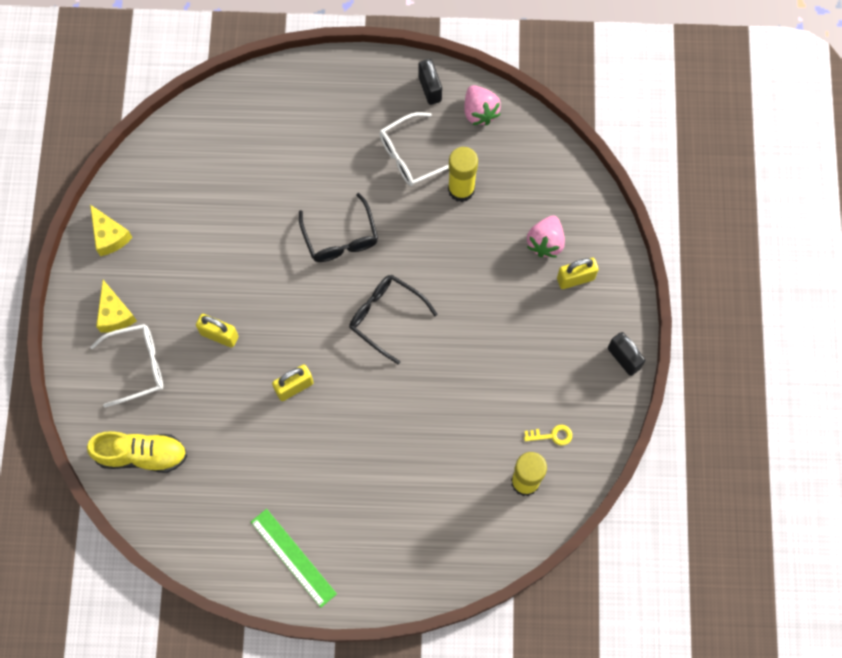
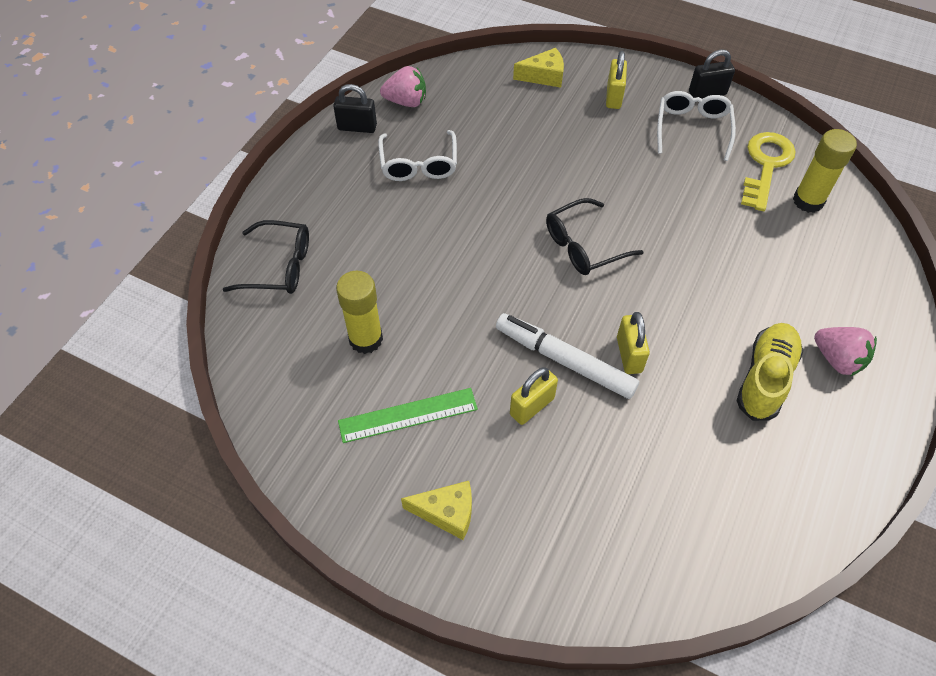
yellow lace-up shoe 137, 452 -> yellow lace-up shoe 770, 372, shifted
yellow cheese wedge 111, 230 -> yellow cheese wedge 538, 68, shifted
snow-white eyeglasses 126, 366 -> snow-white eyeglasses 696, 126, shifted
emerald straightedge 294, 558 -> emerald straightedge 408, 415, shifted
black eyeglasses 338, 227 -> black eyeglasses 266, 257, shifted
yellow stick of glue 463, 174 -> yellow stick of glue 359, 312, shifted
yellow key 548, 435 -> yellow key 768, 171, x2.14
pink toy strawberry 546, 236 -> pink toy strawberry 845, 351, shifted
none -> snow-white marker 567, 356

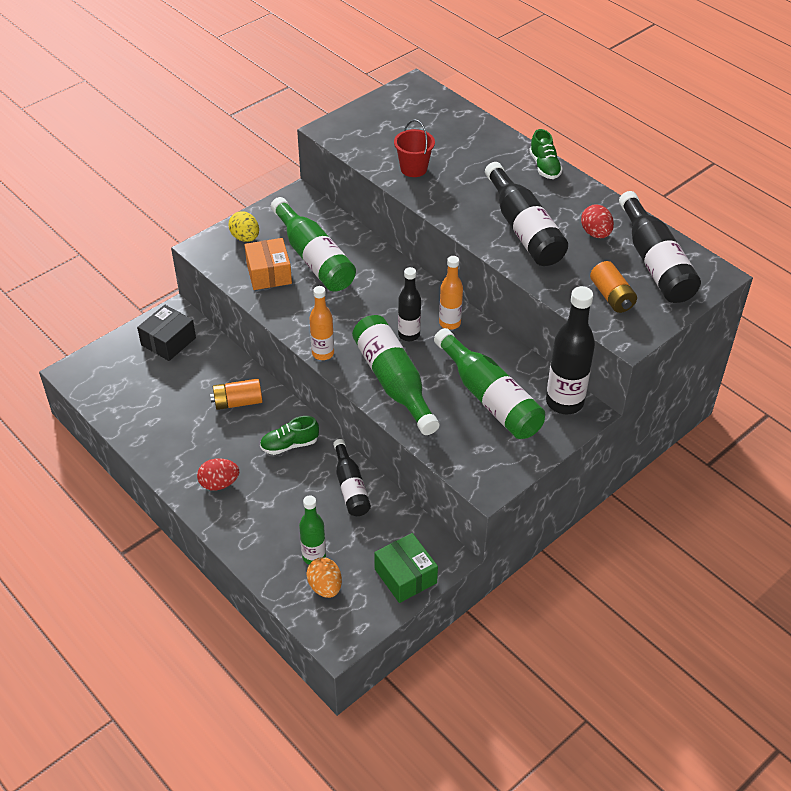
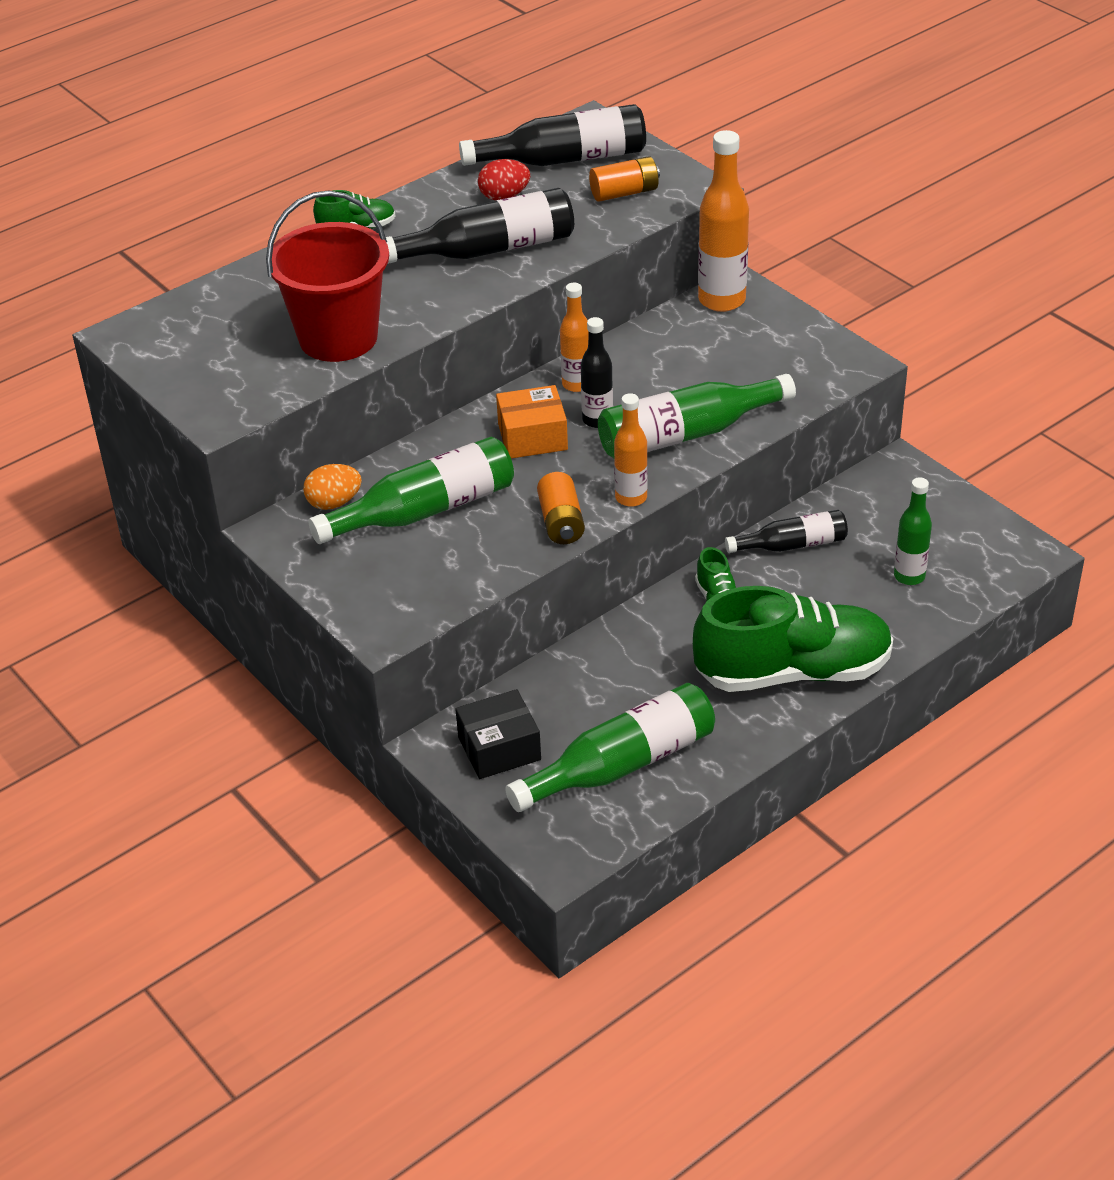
black parcel 166, 333 -> black parcel 498, 734, 60 degrees counterclockwise
scarlet toy egg 218, 474 -> emerald lace-up shoe 793, 639
bright orange AA battery 236, 394 -> bright orange AA battery 561, 508, shifted
yellow toy egg 244, 226 -> none
bright orange parcel 268, 264 -> bright orange parcel 532, 422, shifted
bright orange toy egg 324, 577 -> bright orange toy egg 332, 487, shifted
emerald parcel 406, 568 -> none
scarlet pail 414, 148 -> scarlet pail 327, 276, x1.94
emerald flask 489, 383 -> emerald flask 610, 747, shifted
black flask 570, 350 -> bright orange flask 723, 221

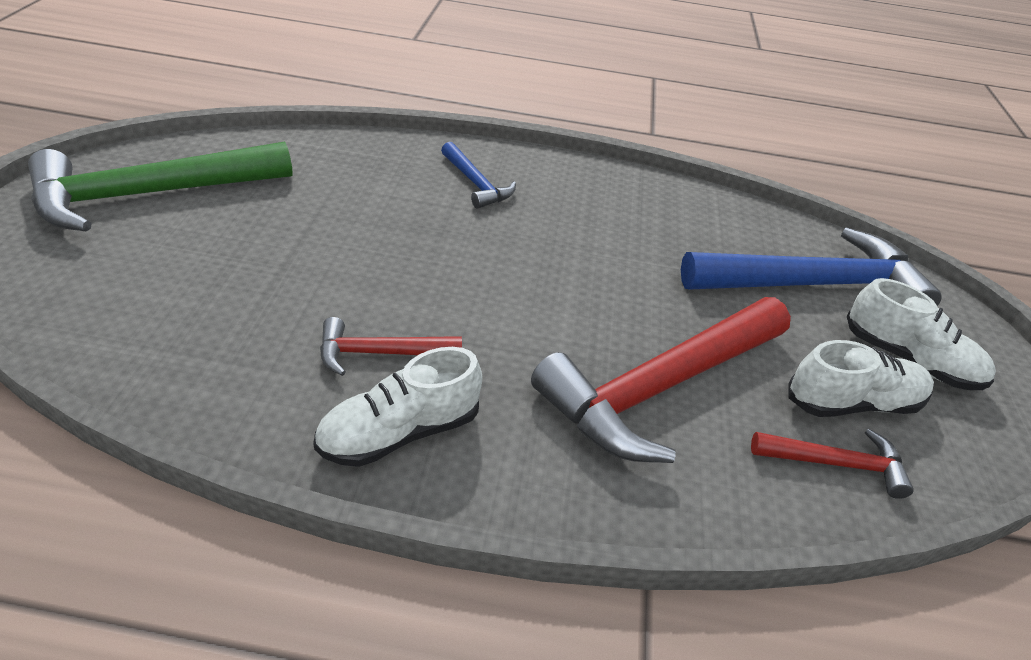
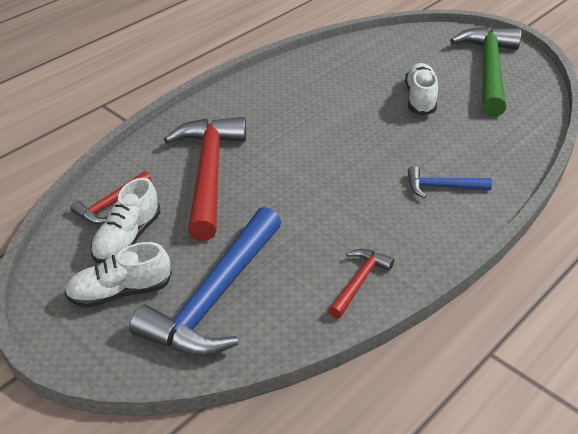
snow-white lace-up shoe 397, 407 -> snow-white lace-up shoe 421, 89, shifted
scarlet claw hammer 391, 346 -> scarlet claw hammer 361, 284, shifted

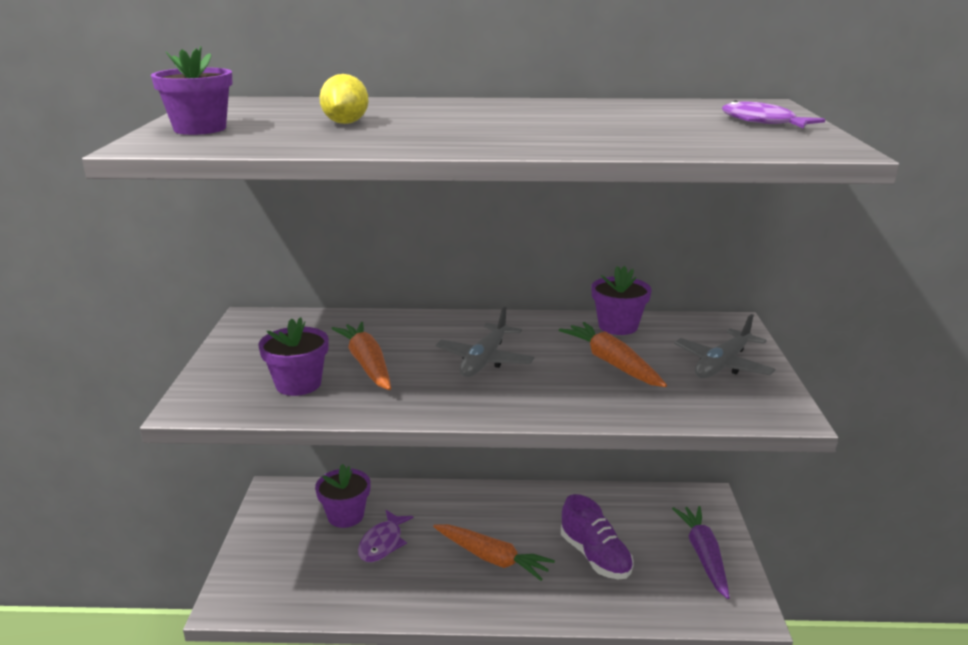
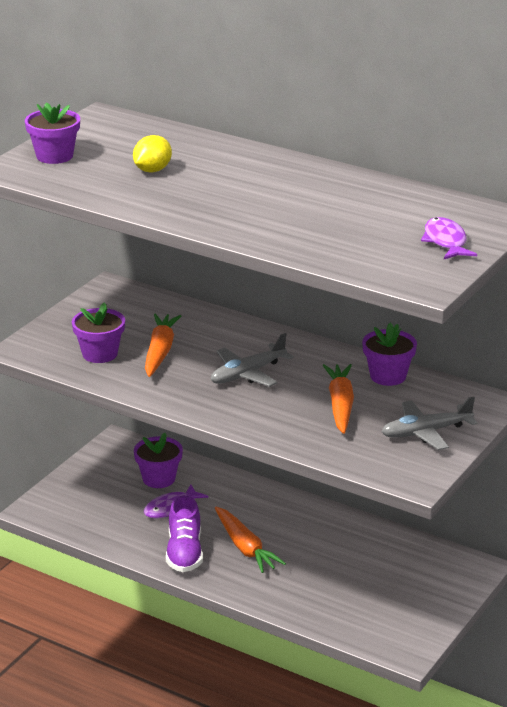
violet lace-up shoe 597, 536 -> violet lace-up shoe 184, 533, shifted
violet root vegetable 701, 552 -> none

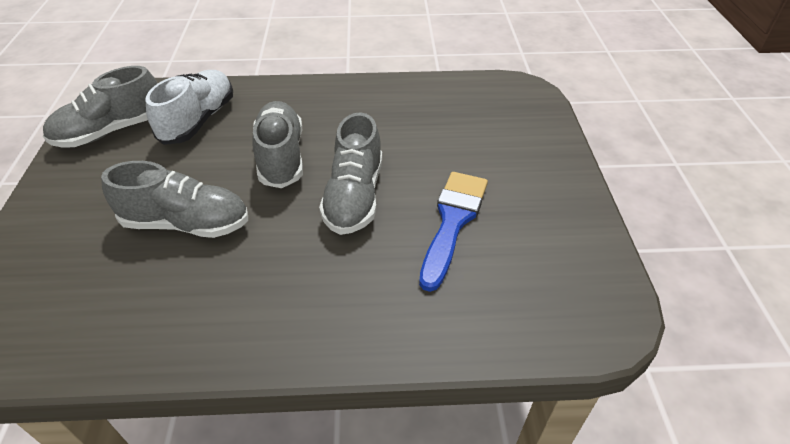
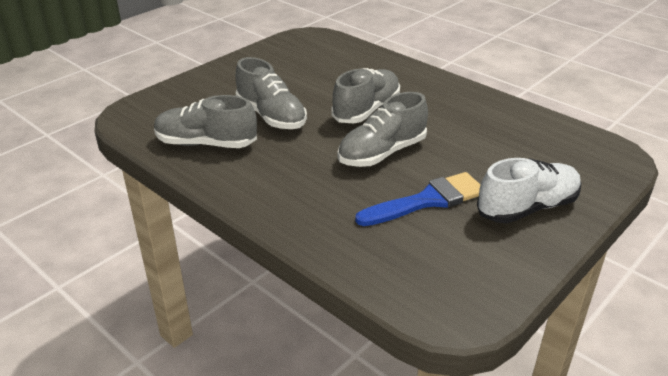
grey lace-up shoe 100, 107 -> grey lace-up shoe 205, 121, shifted
snow-white lace-up shoe 189, 107 -> snow-white lace-up shoe 529, 190, shifted

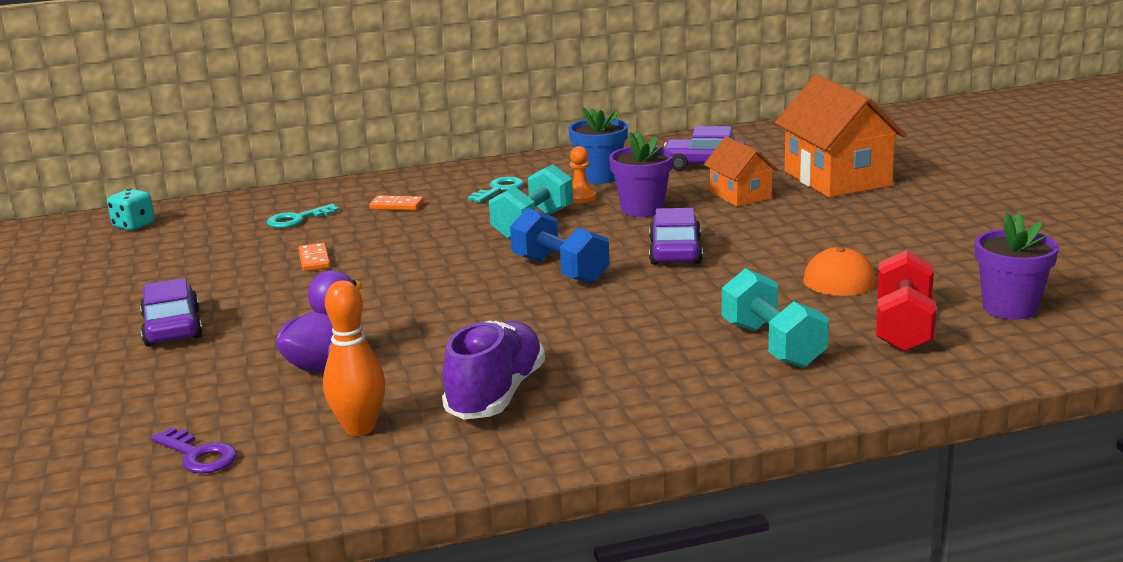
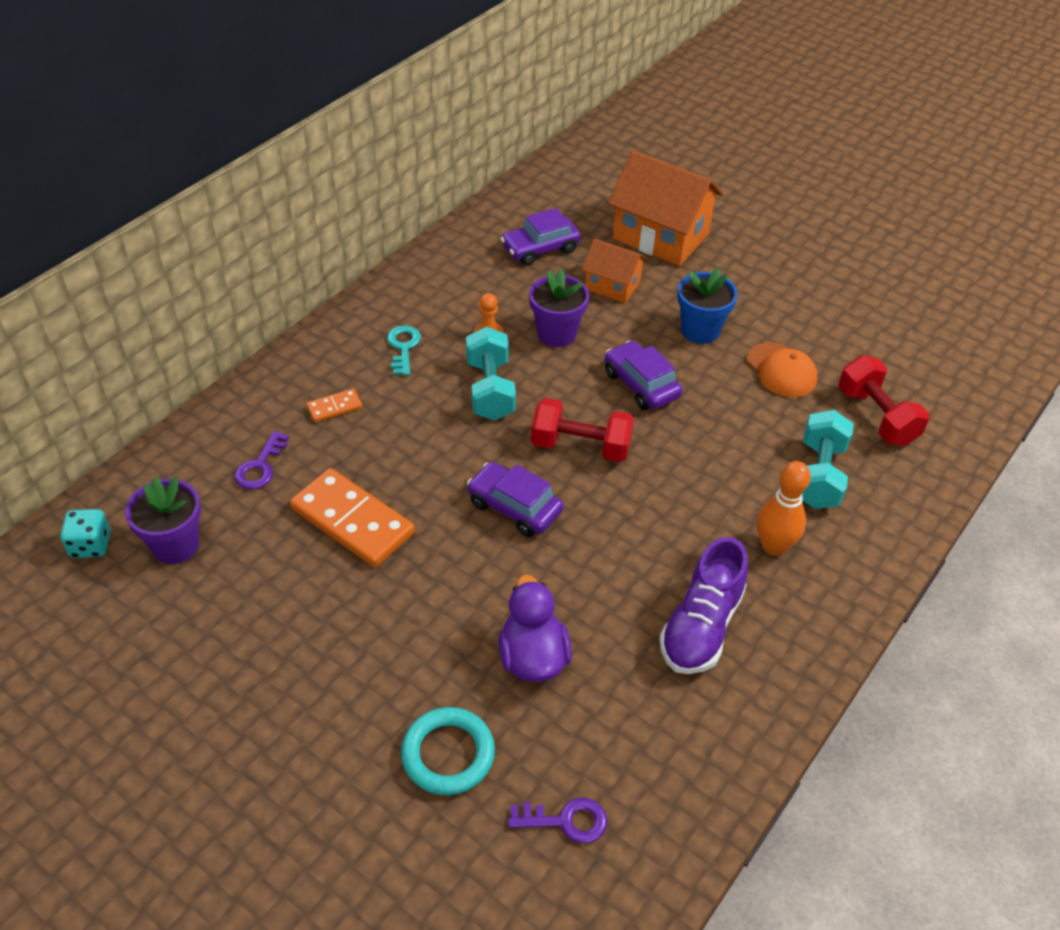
violet toy car 171, 312 -> violet toy car 515, 499, shifted
turquoise key 303, 216 -> violet key 261, 460
bright orange domino tile 314, 257 -> bright orange domino tile 352, 517, x2.14
bright orange tenpin 354, 358 -> bright orange tenpin 784, 508, shifted
violet lace-up shoe 493, 370 -> violet lace-up shoe 703, 605, 135 degrees counterclockwise
blue free weight 560, 246 -> scarlet free weight 582, 430
blue potted plant 598, 145 -> blue potted plant 707, 306, shifted
turquoise free weight 775, 318 -> turquoise free weight 828, 459, 75 degrees clockwise
violet potted plant 1017, 266 -> violet potted plant 163, 520, shifted
none -> turquoise ring 448, 751

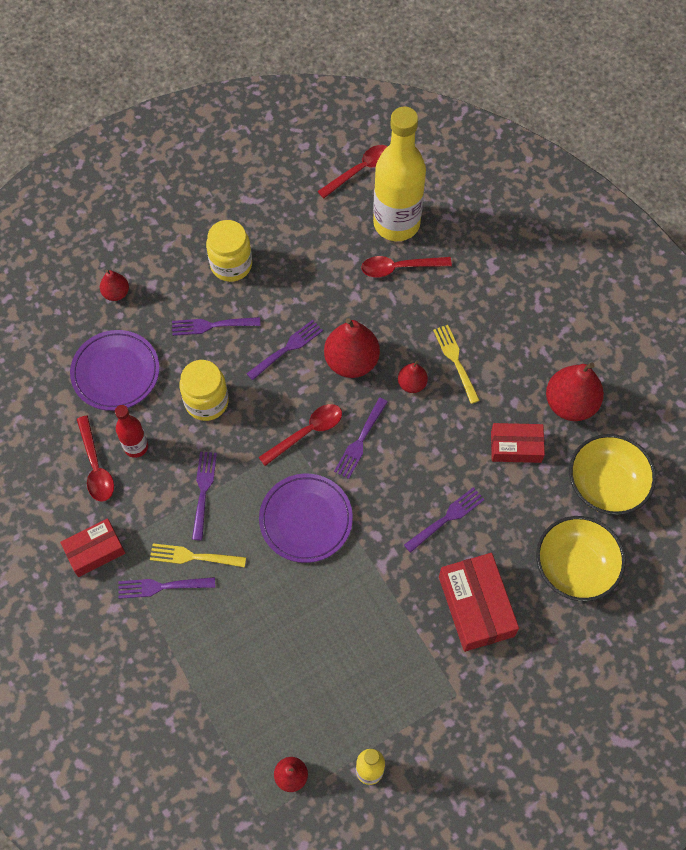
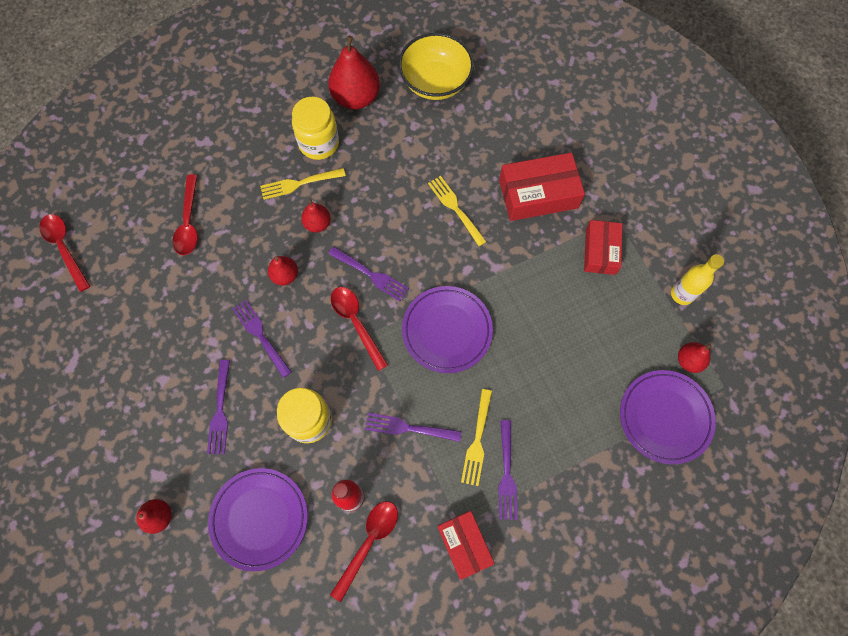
scarlet spoon 95, 458 -> scarlet spoon 364, 551, 45 degrees counterclockwise
yellow jam jar 229, 251 -> yellow jam jar 315, 128, shifted
scarlet toy pear 352, 348 -> scarlet toy pear 283, 270, x0.54
yellow flask 399, 174 -> none
violet table fork 444, 520 -> yellow table fork 457, 211
scarlet parcel 518, 443 -> scarlet parcel 603, 247, shifted
yellow deep dish 581, 558 -> none
none -> violet flat dish 668, 417

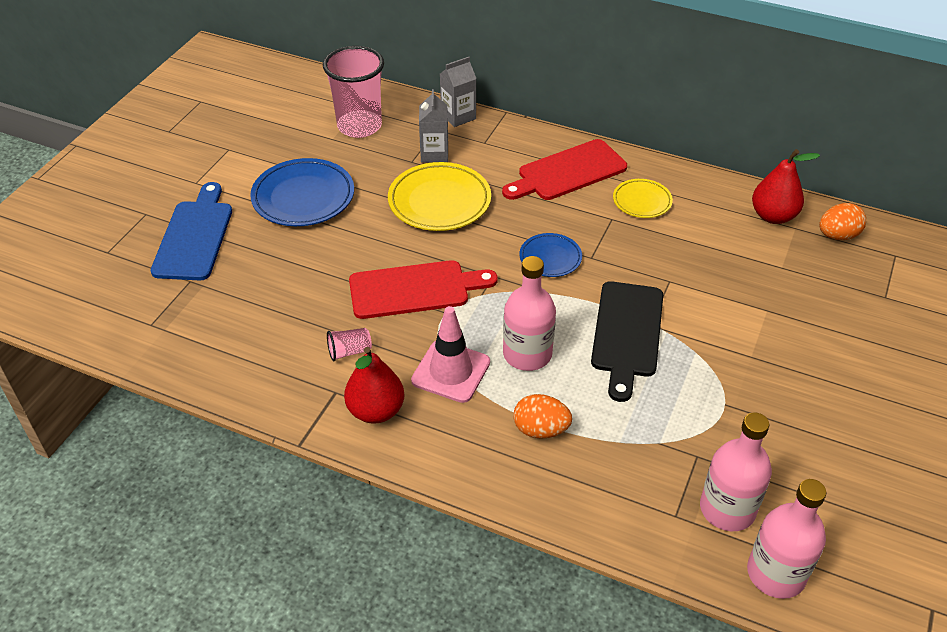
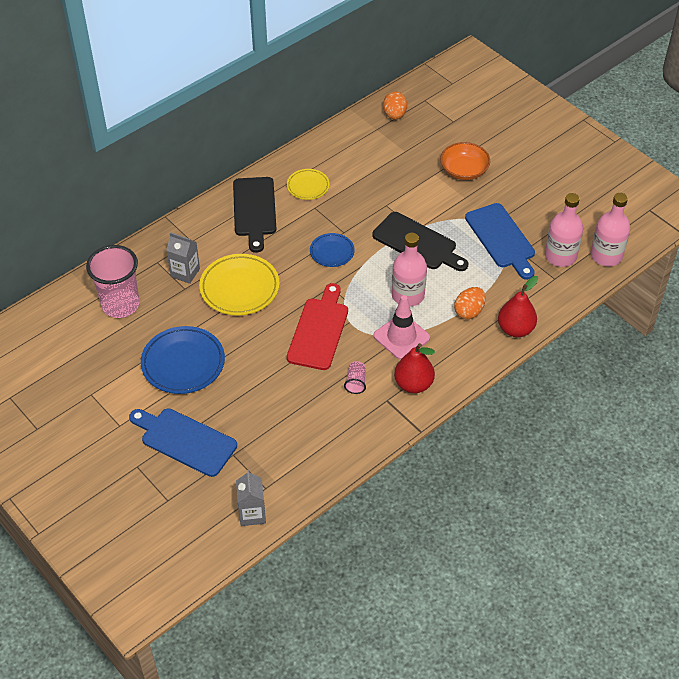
grey carton 458, 92 -> grey carton 251, 498, shifted
scarlet chopping board 564, 169 -> black chopping board 254, 215
scarlet toy pear 786, 186 -> scarlet toy pear 518, 306, shifted
none -> bright orange deep dish 465, 161
none -> blue chopping board 500, 241

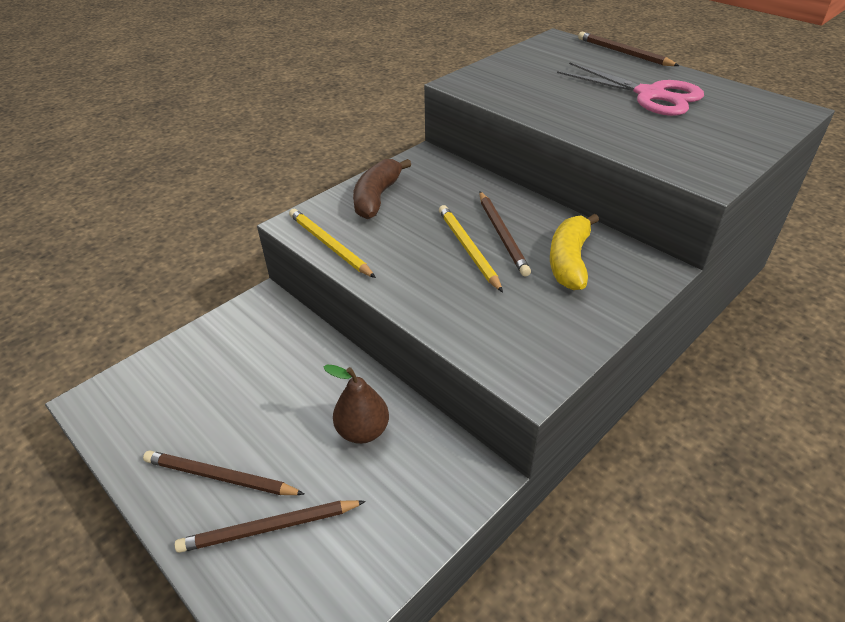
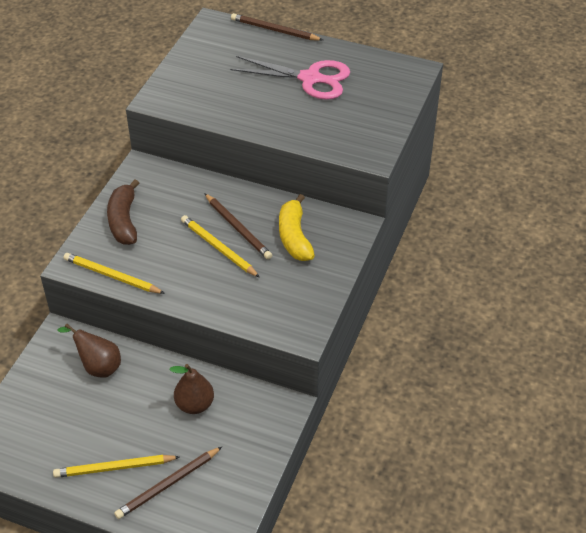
russet pencil 224, 473 -> yellow pencil 116, 466
none -> russet toy pear 89, 351

